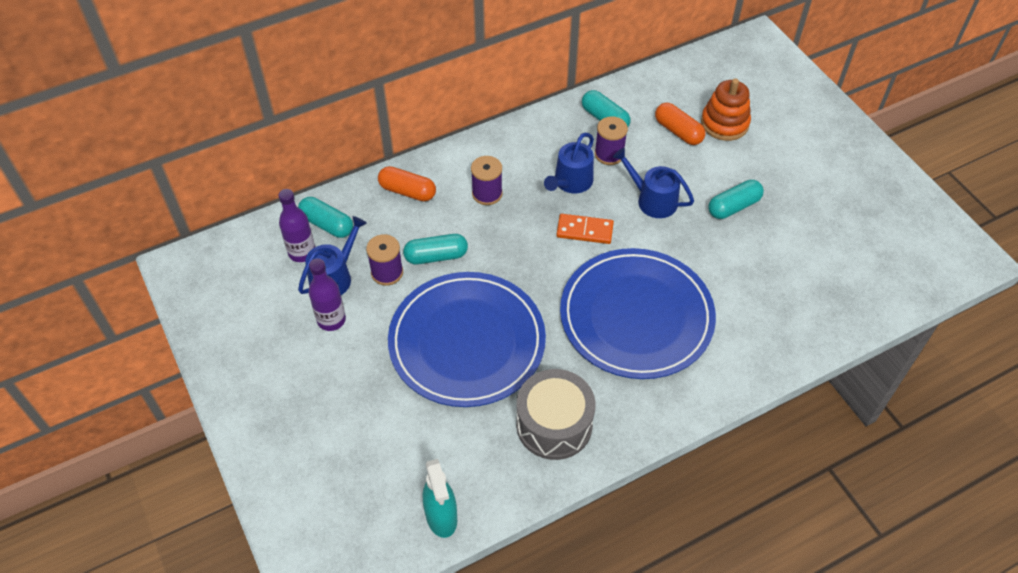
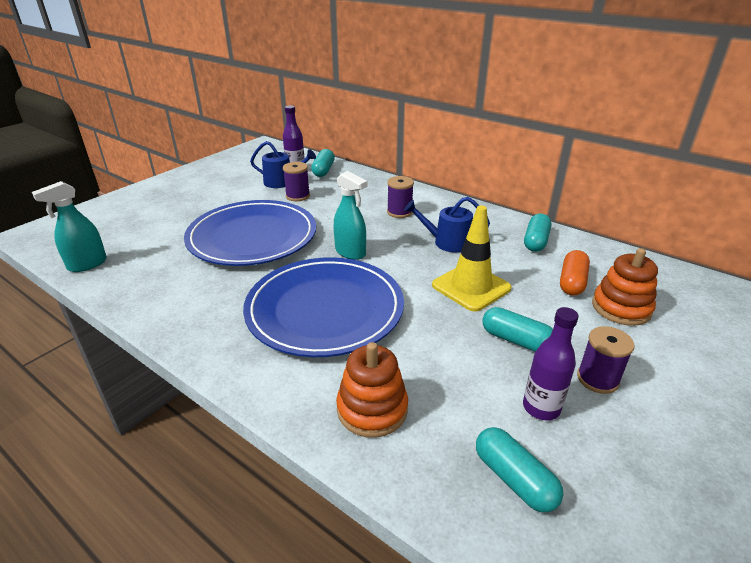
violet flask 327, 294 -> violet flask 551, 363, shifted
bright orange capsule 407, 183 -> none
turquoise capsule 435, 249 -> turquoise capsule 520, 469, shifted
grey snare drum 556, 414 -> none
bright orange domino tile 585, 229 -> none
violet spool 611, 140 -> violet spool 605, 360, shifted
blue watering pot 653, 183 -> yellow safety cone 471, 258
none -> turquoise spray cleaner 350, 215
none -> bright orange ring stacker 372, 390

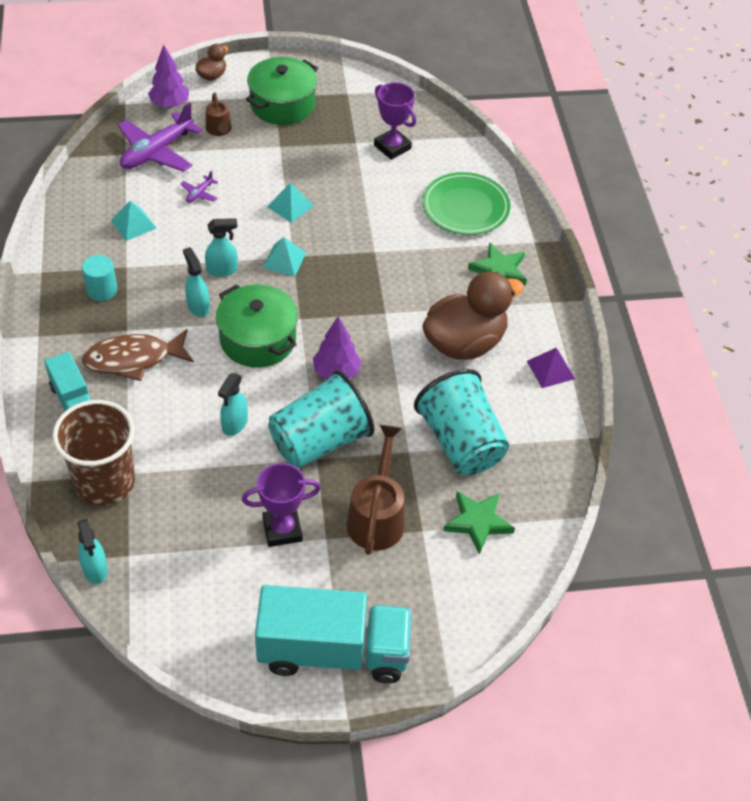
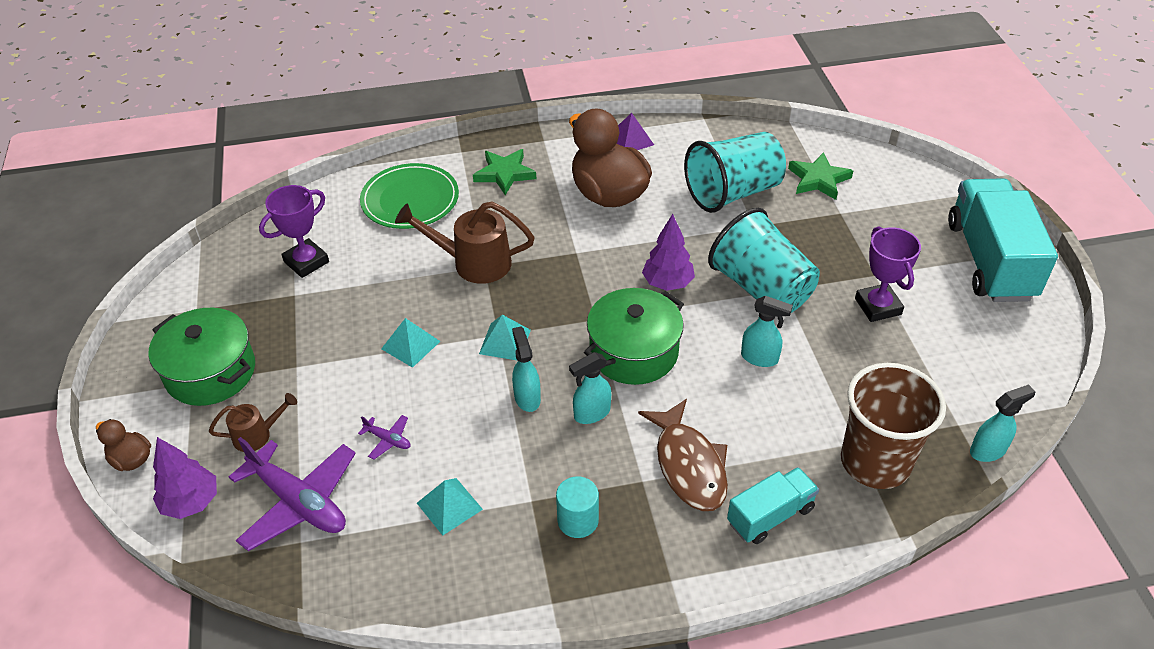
russet watering pot 375, 490 -> russet watering pot 465, 242, shifted

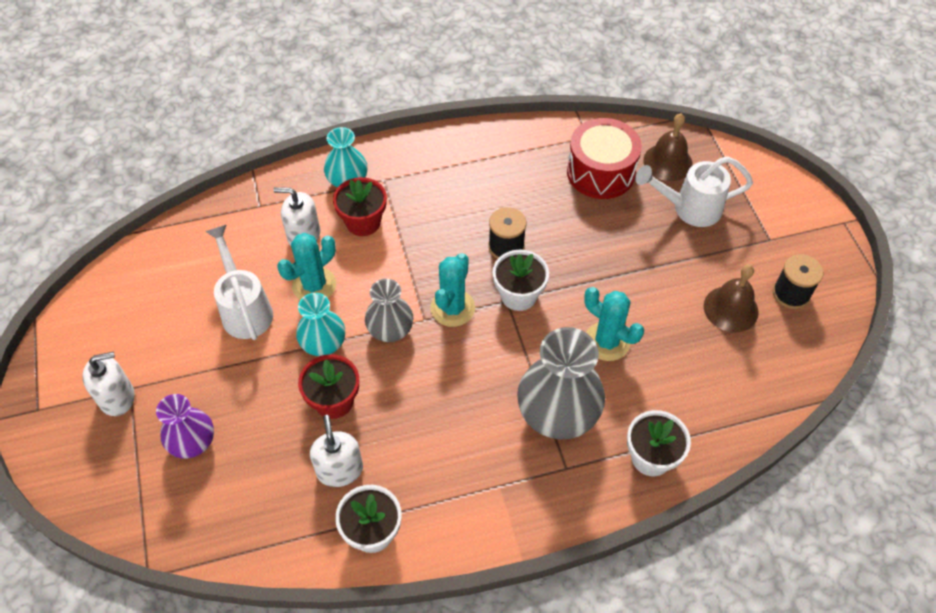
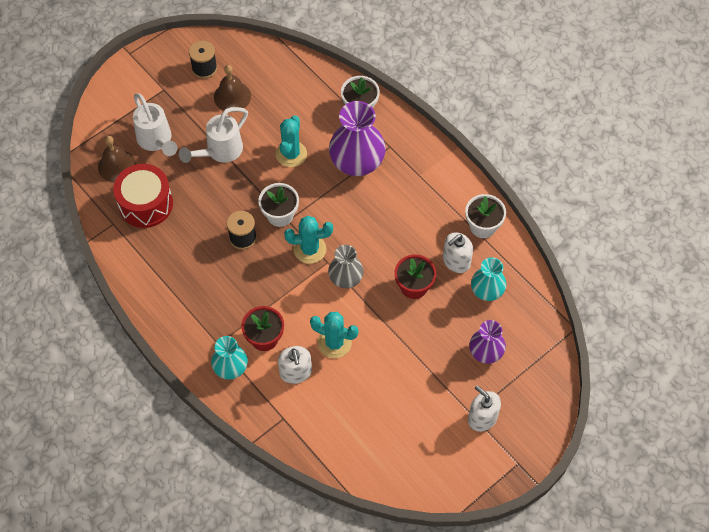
snow-white watering pot 239, 282 -> snow-white watering pot 213, 135, shifted
turquoise vase 320, 324 -> turquoise vase 489, 279, shifted
grey vase 561, 383 -> violet vase 357, 138

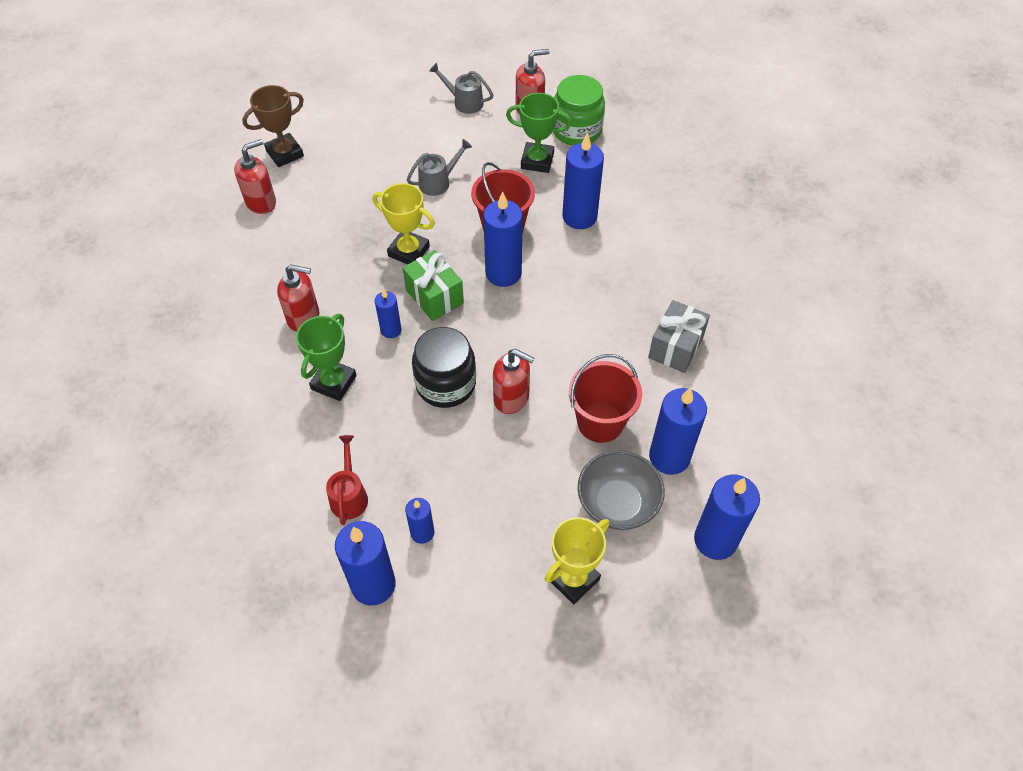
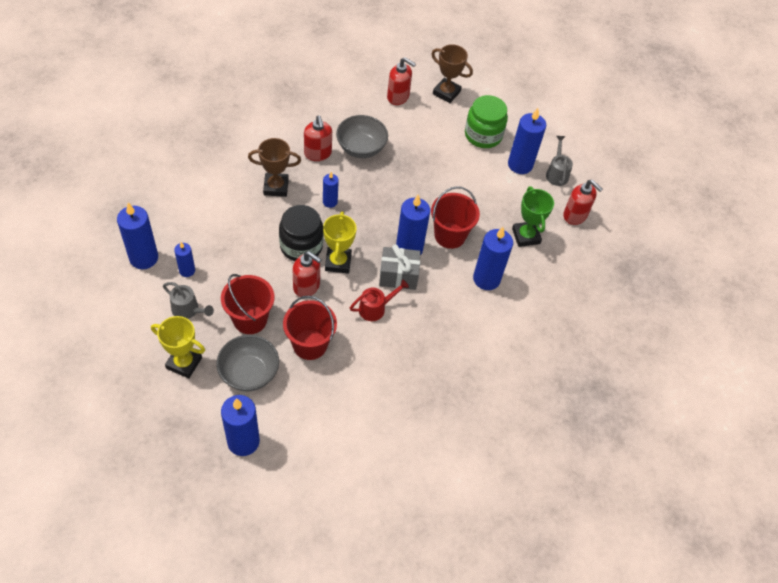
emerald award cup 326, 357 -> russet award cup 274, 167
scarlet watering pot 347, 480 -> scarlet watering pot 379, 300, shifted
yellow award cup 404, 224 -> yellow award cup 339, 242, shifted
emerald wrapped gift 433, 285 -> none
grey watering pot 439, 167 -> grey watering pot 188, 300, shifted
scarlet soap pump 513, 381 -> scarlet soap pump 307, 274, 60 degrees counterclockwise
emerald jam jar 579, 110 -> emerald jam jar 486, 121, shifted
grey wrapped gift 679, 336 -> grey wrapped gift 400, 267, shifted
blue wax candle 678, 431 -> blue wax candle 527, 141, shifted
none -> scarlet pail 247, 304
none -> grey deep dish 362, 136

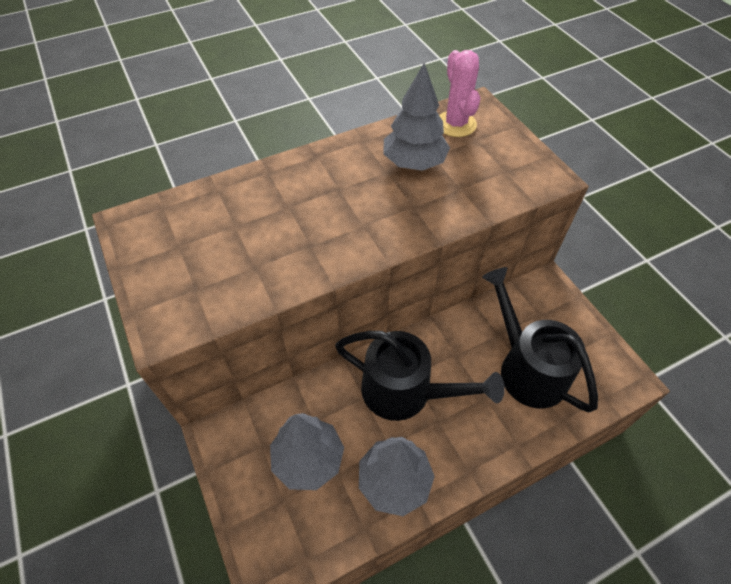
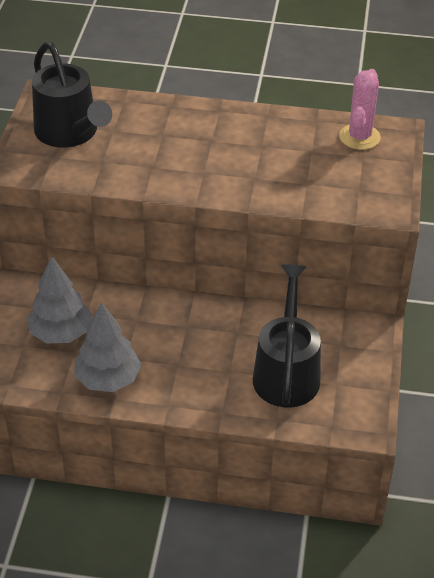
black watering pot 420, 376 -> black watering pot 72, 95, shifted
grey toy tree 416, 117 -> none

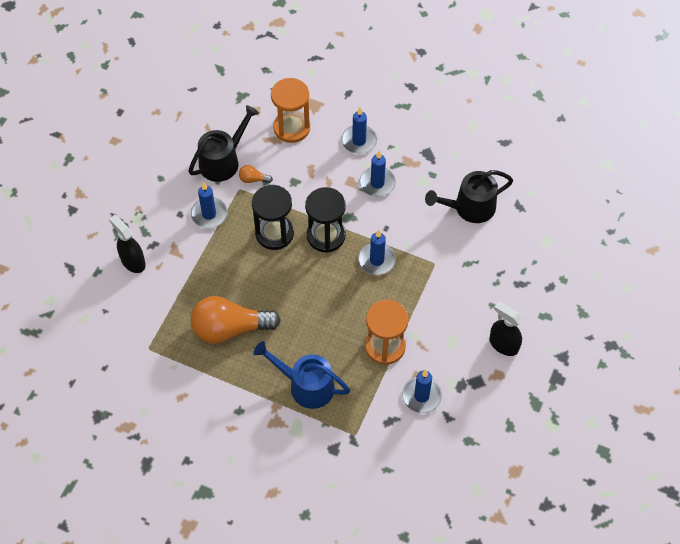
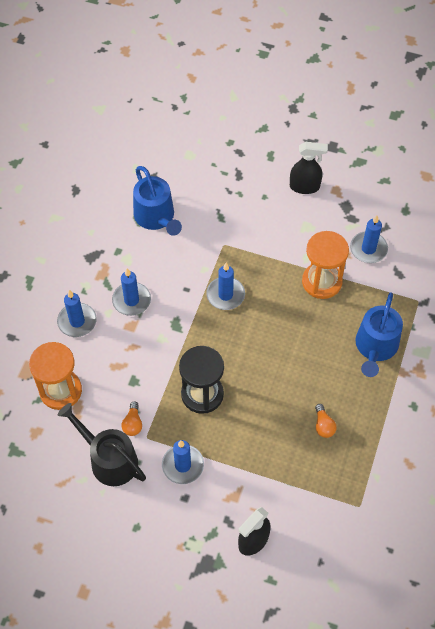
bright orange bulb 236, 320 -> bright orange bulb 326, 421, x0.41
black hourglass 325, 220 -> none
black watering pot 469, 196 -> blue watering pot 157, 201
black spray cleaner 506, 329 -> black spray cleaner 309, 168, 120 degrees counterclockwise

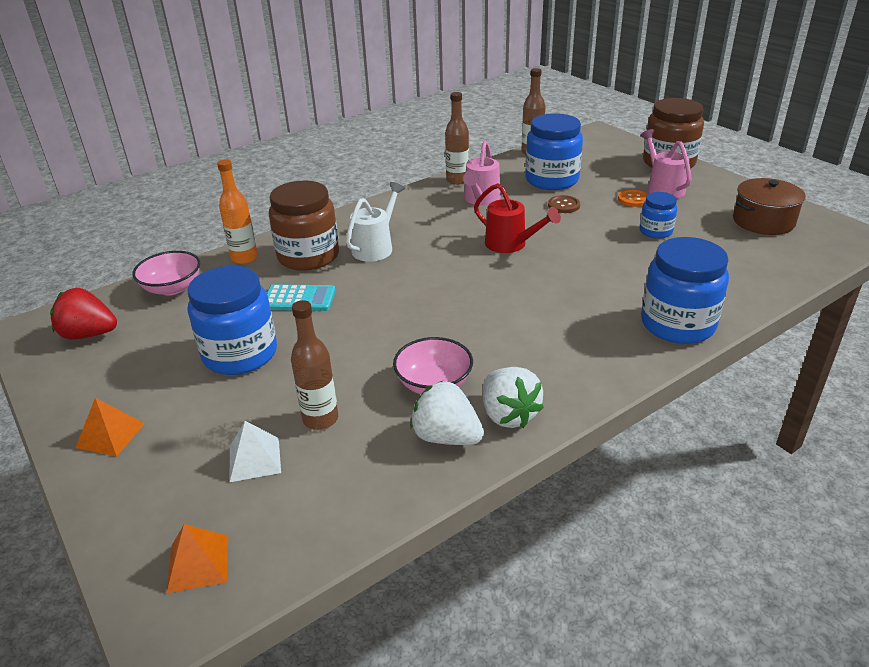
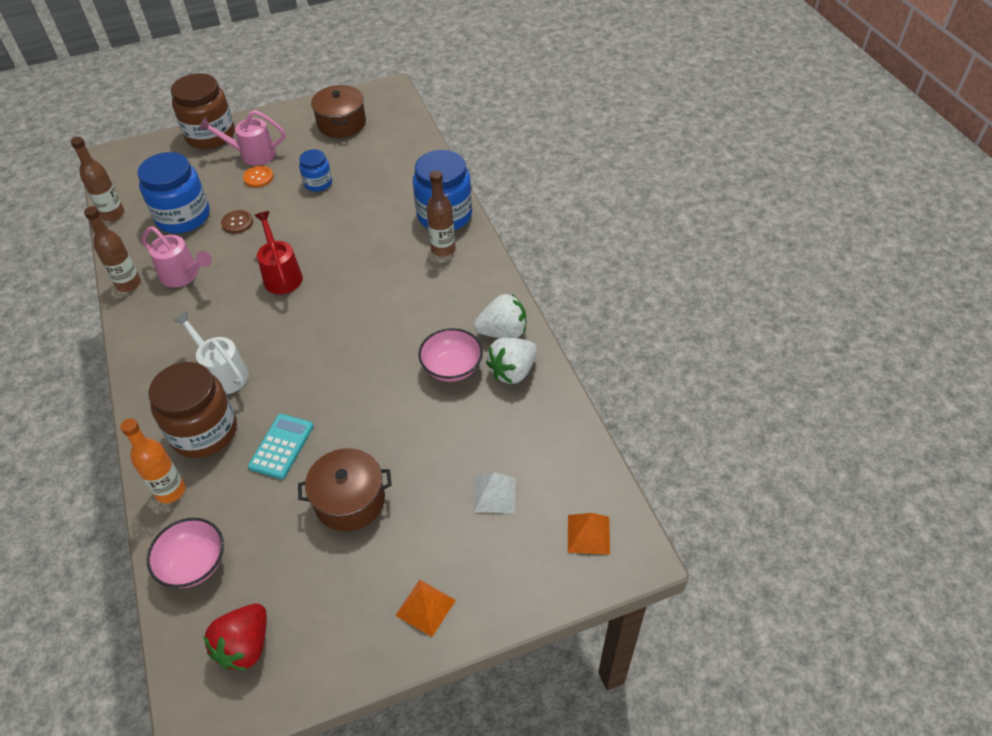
blue jam jar 232, 320 -> russet cooking pot 345, 489
russet flask 314, 365 -> russet flask 440, 213, shifted
scarlet watering pot 517, 218 -> scarlet watering pot 278, 252, 75 degrees counterclockwise

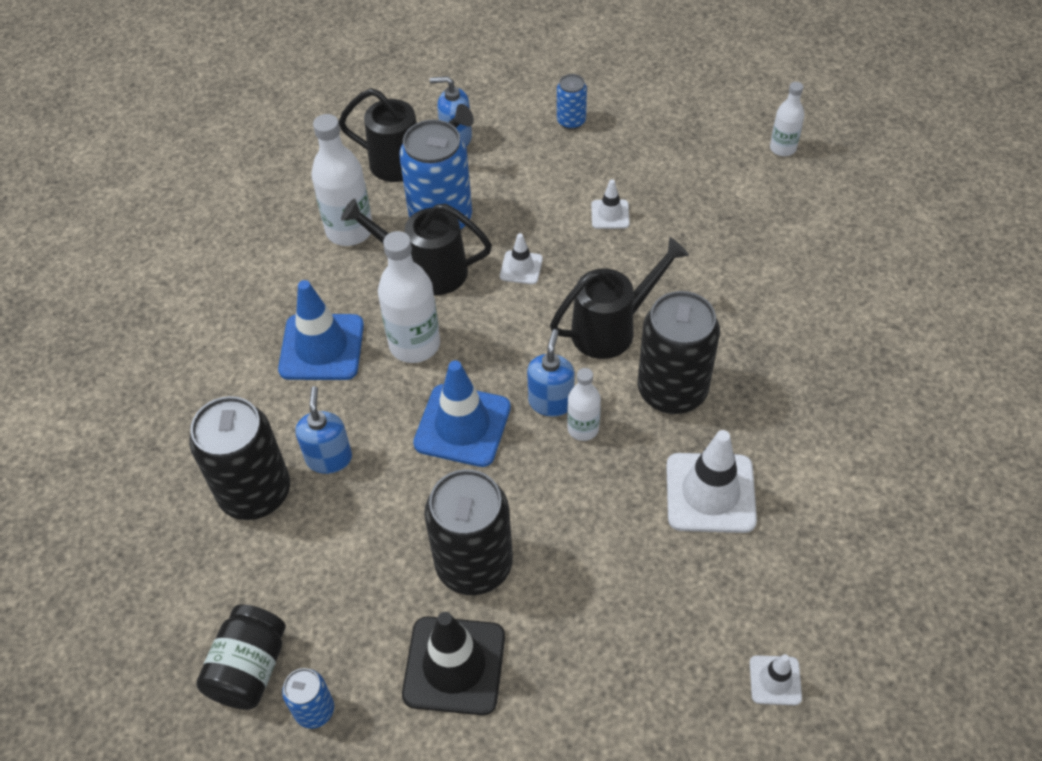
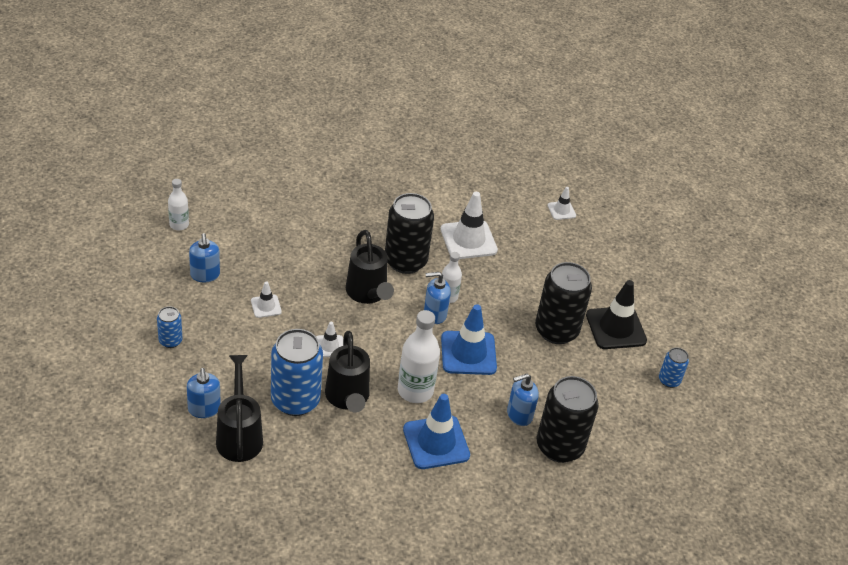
black jam jar 241, 657 -> none
snow-white flask 341, 180 -> none
black watering pot 619, 298 -> black watering pot 370, 267, 150 degrees counterclockwise
none -> blue soap pump 204, 257

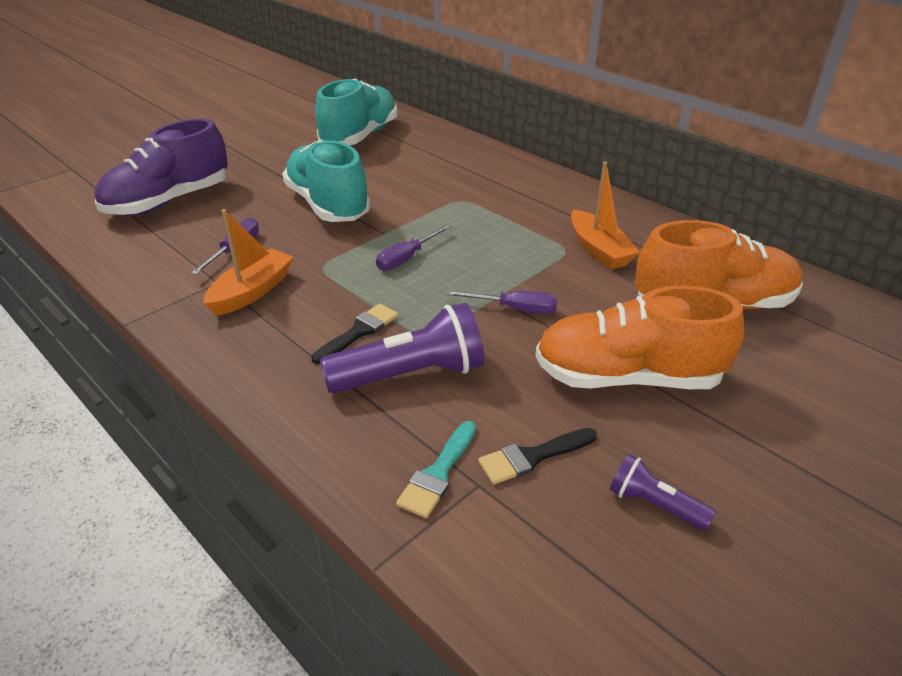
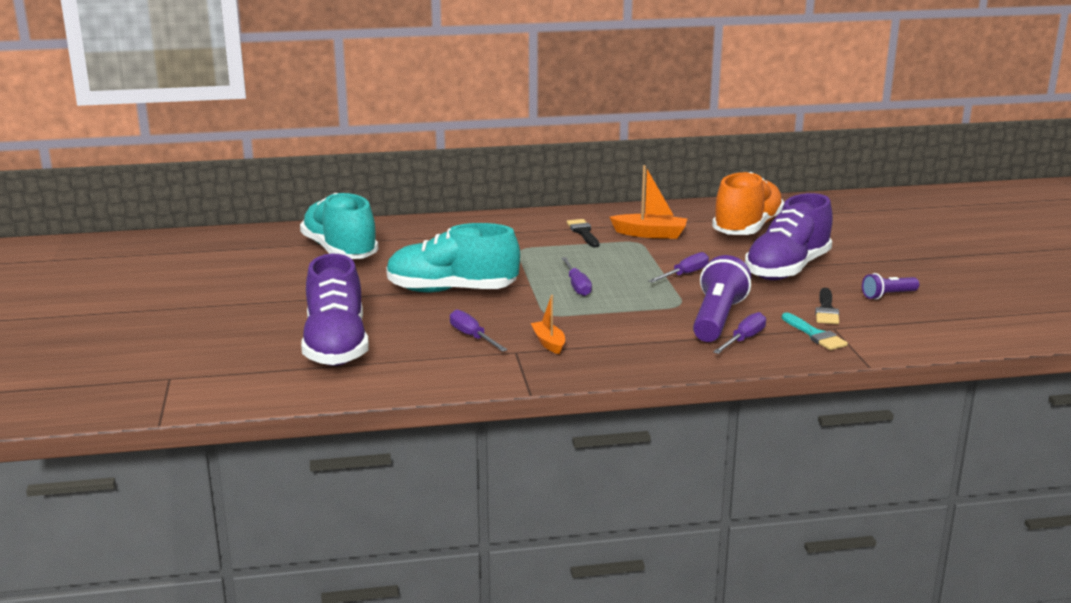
bright orange boat 248, 262 -> bright orange boat 548, 324, x0.63
black brush 354, 334 -> black brush 583, 233, shifted
bright orange lace-up shoe 639, 337 -> violet lace-up shoe 789, 236
none -> violet screwdriver 739, 333

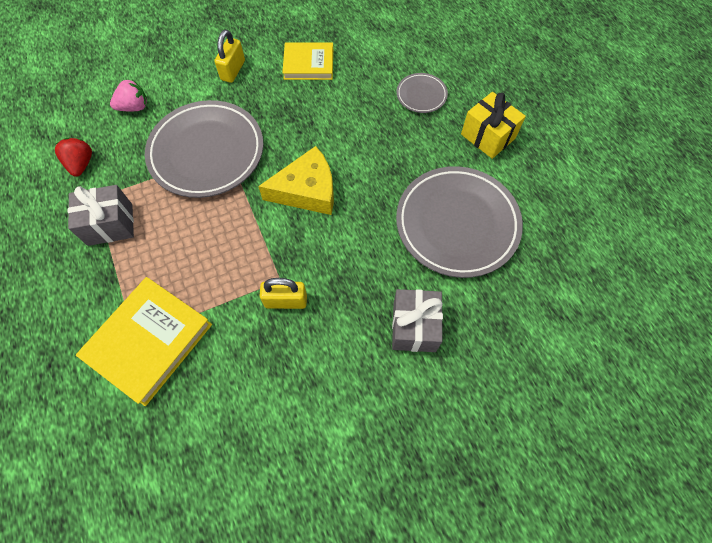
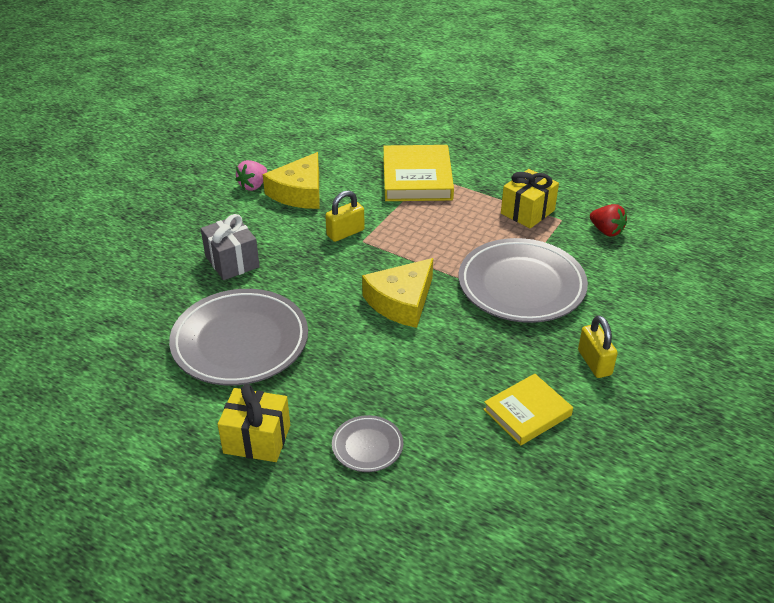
grey wrapped gift 101, 215 -> yellow wrapped gift 530, 199
pink toy strawberry 128, 95 -> pink toy strawberry 251, 175, shifted
none -> yellow cheese wedge 291, 180

